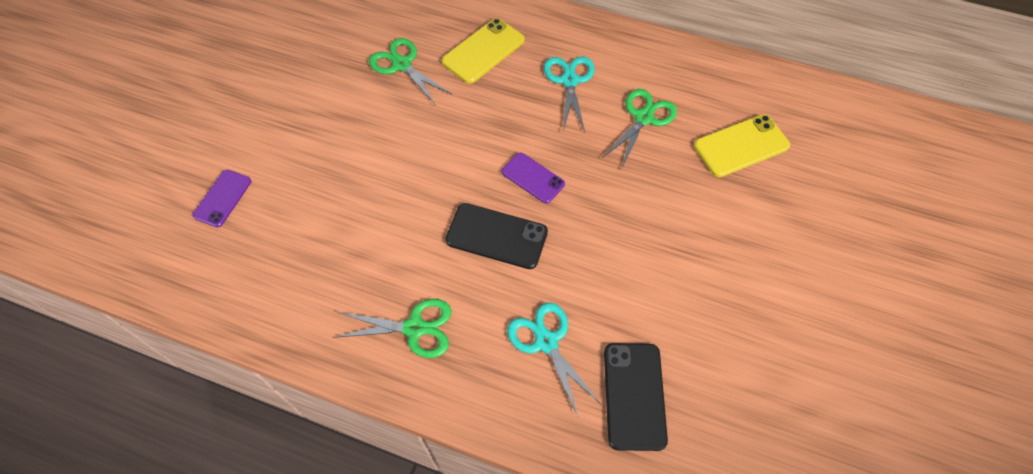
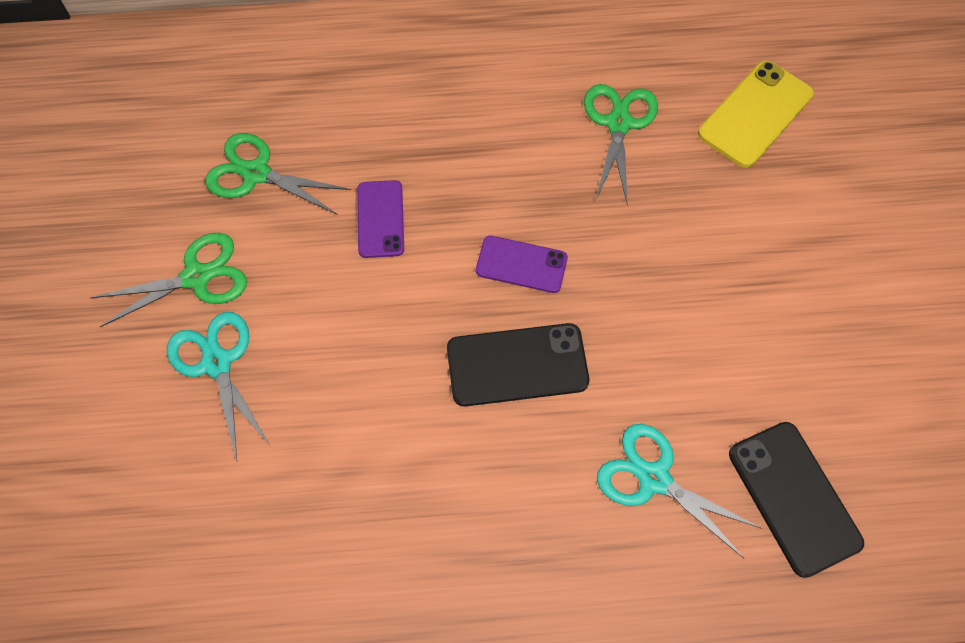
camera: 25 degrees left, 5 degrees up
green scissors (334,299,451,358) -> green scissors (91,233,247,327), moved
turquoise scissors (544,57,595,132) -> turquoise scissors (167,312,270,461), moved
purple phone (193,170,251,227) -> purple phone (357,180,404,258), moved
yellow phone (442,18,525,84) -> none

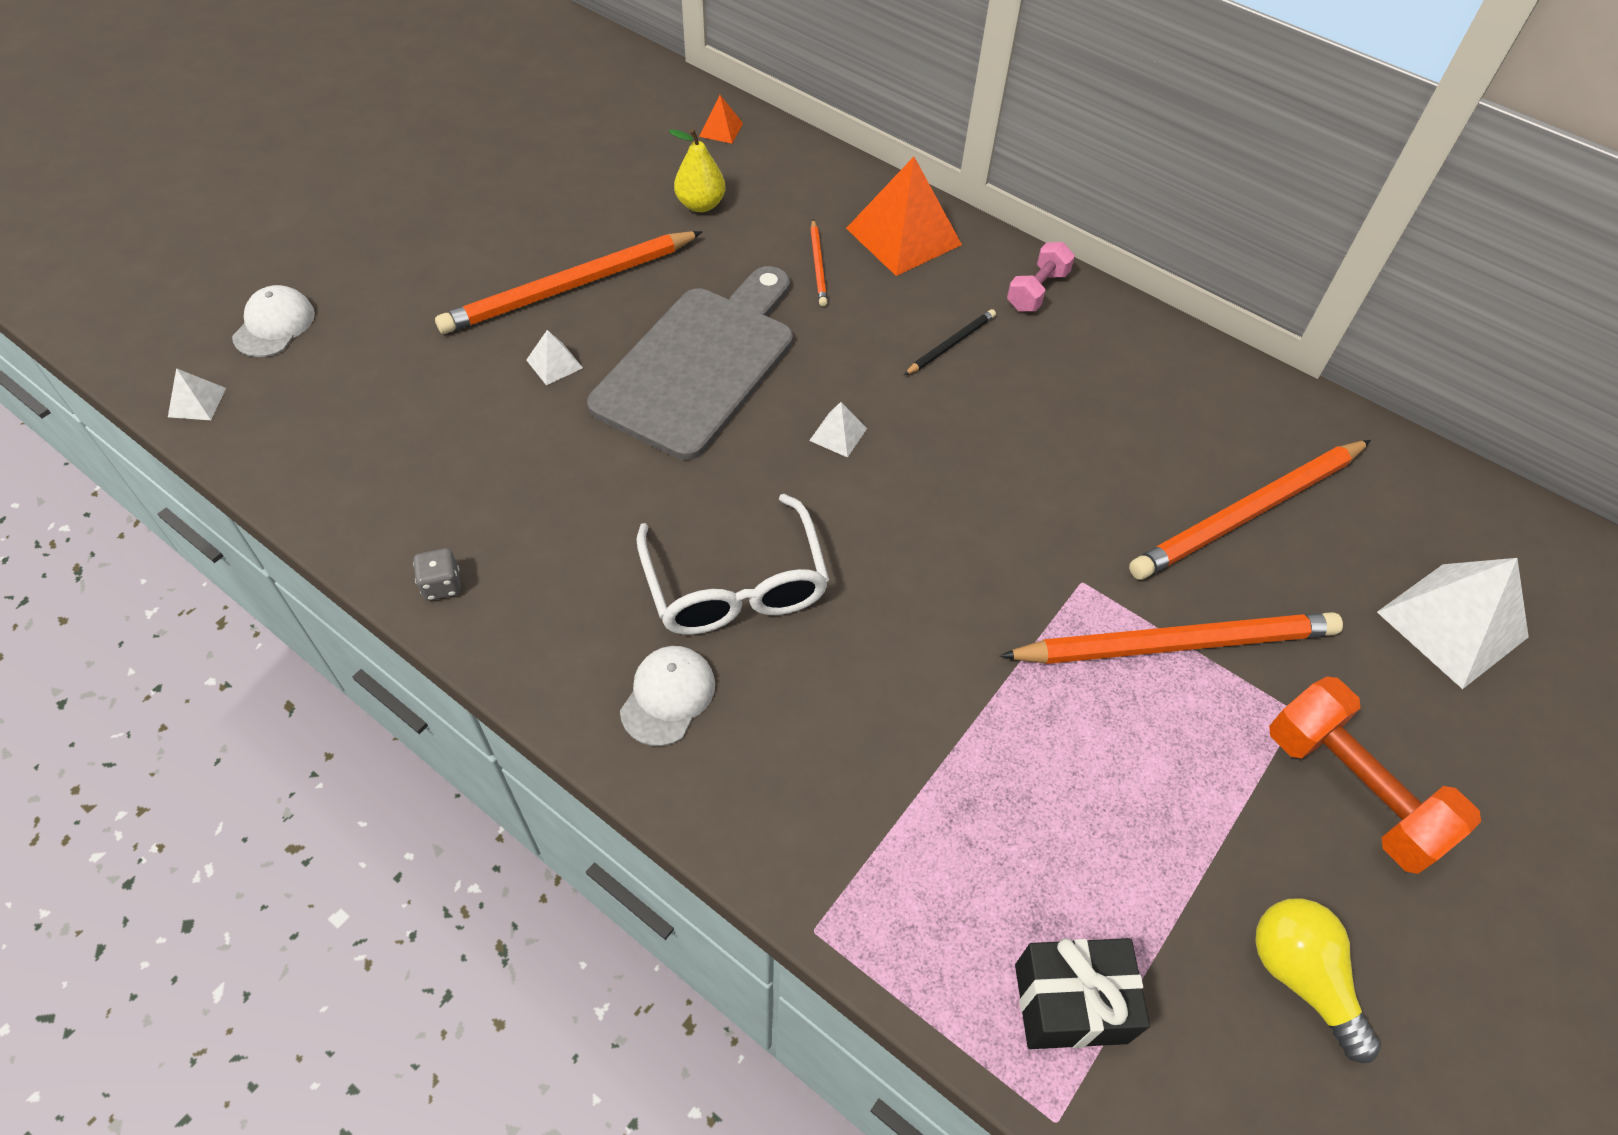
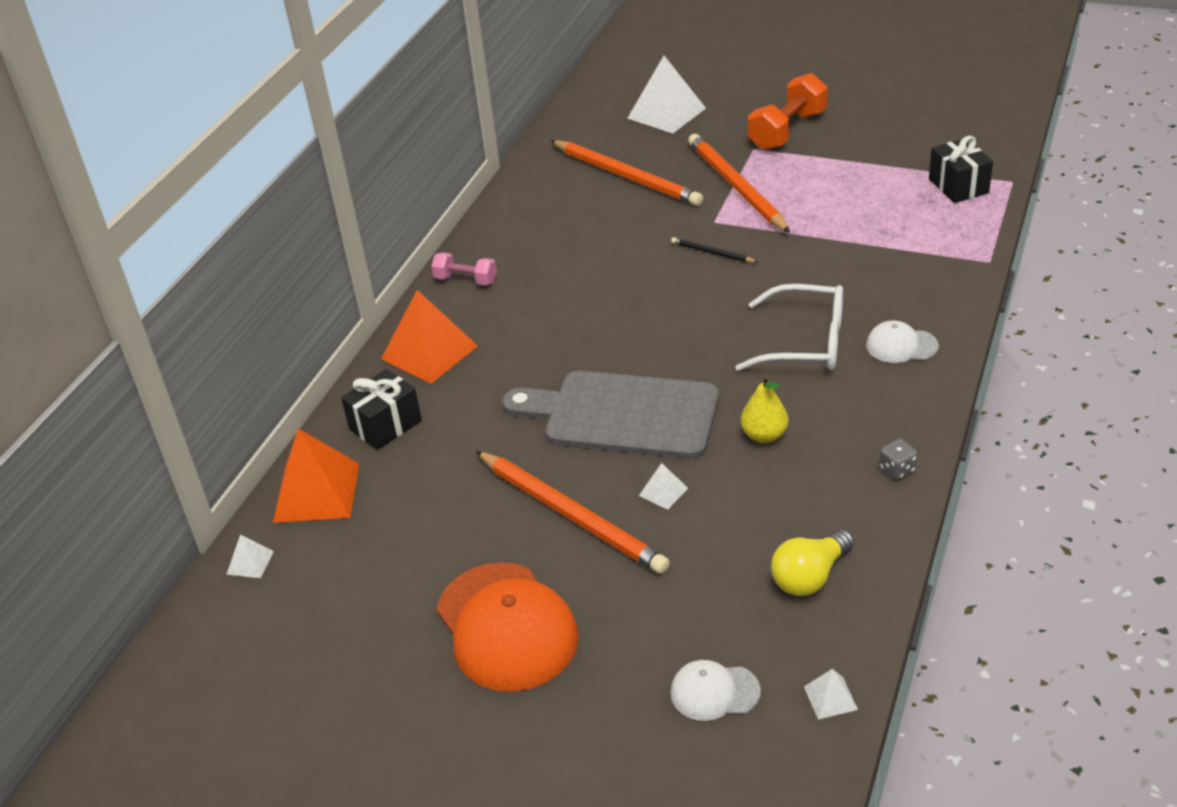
camera: 100 degrees left, 15 degrees down
white pyramid (809,402,867,458) -> white pyramid (226,535,274,578), moved
orange pyramid (699,95,743,144) -> orange pyramid (273,429,359,523), x2.21
none -> black gift (341,369,422,450)
none -> orange cap (437,562,579,692)
black pencil (904,309,996,375) -> black pencil (671,237,758,263), moved
white glasses (636,494,829,635) -> white glasses (735,284,843,371), 45 degrees clockwise
yellow pear (669,129,726,212) -> yellow pear (741,375,788,443), moved
yellow light bulb (1255,898,1381,1063) -> yellow light bulb (771,530,854,596), moved
orange pencil (810,219,827,306) -> none

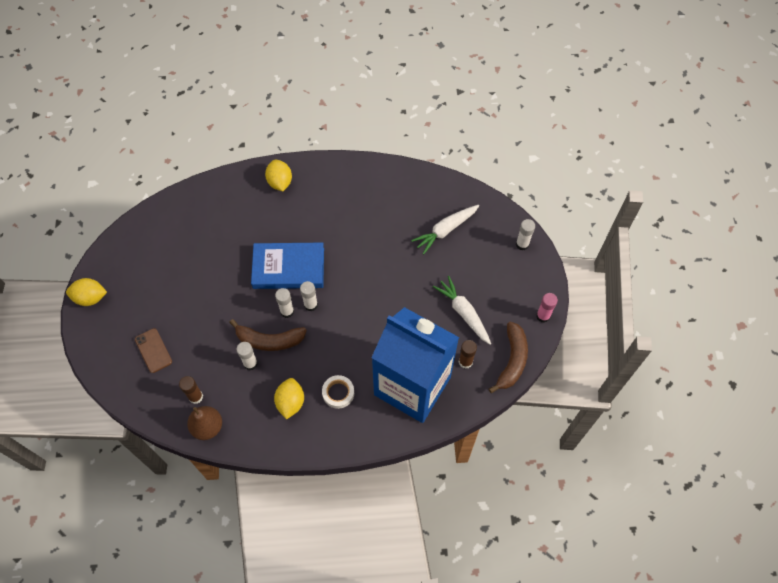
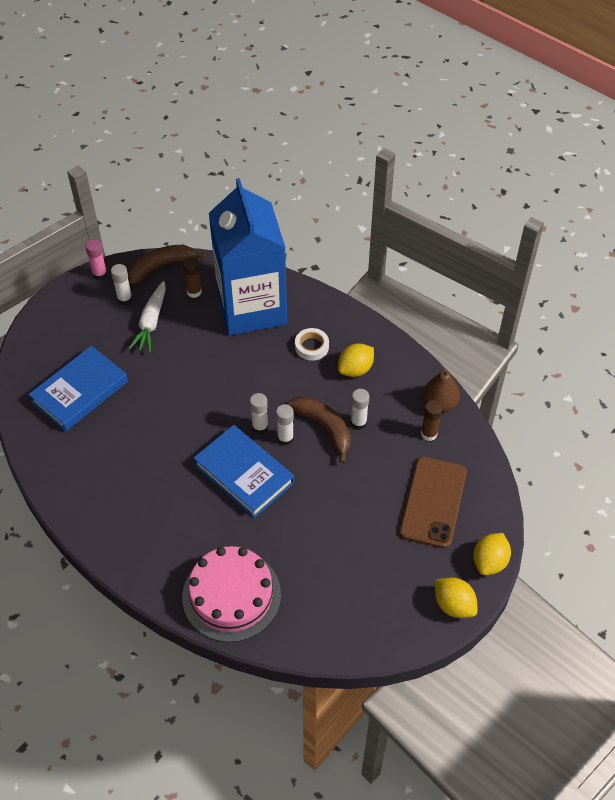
camera: 135 degrees left, 10 degrees down
white carrot (411,205,479,254) -> blue book (28,346,128,432)
white glue stick (516,219,535,251) -> white glue stick (111,264,132,305), moved
none -> pink cake (182,546,281,642)
brown phone (135,328,172,373) -> brown phone (399,457,467,548), x1.82
yellow lemon (265,160,292,191) -> yellow lemon (473,533,511,575), moved

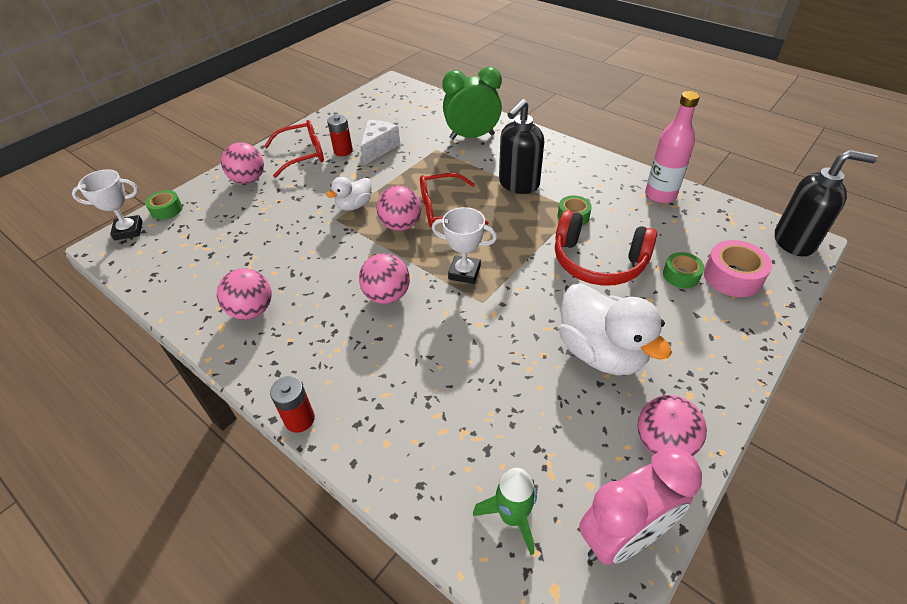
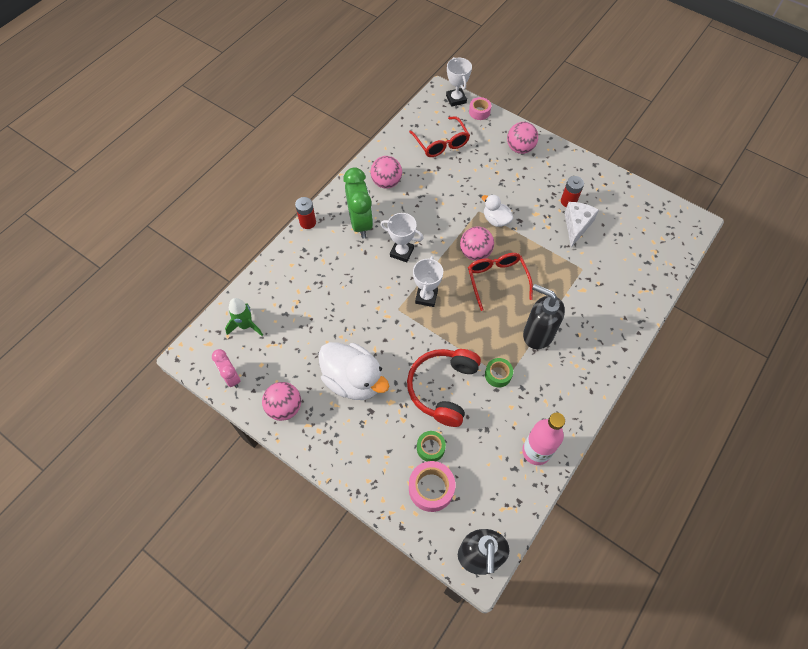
camera: 85 degrees right, 15 degrees up
pink clock (579,448,702,565) -> pink clock (212,349,241,388), x0.59
white duck (559,284,672,375) -> white duck (319,342,389,400), 105 degrees counterclockwise
green clock (442,67,502,140) -> green clock (343,167,373,238), moved
pink ball (359,253,410,304) -> white trophy (381,213,423,262)
red glasses (264,120,324,178) -> red glasses (409,116,470,157), moved
green tape (145,190,183,220) -> pink tape (469,97,491,120)
white cheese (360,120,400,165) -> white cheese (565,202,599,247), 90 degrees counterclockwise

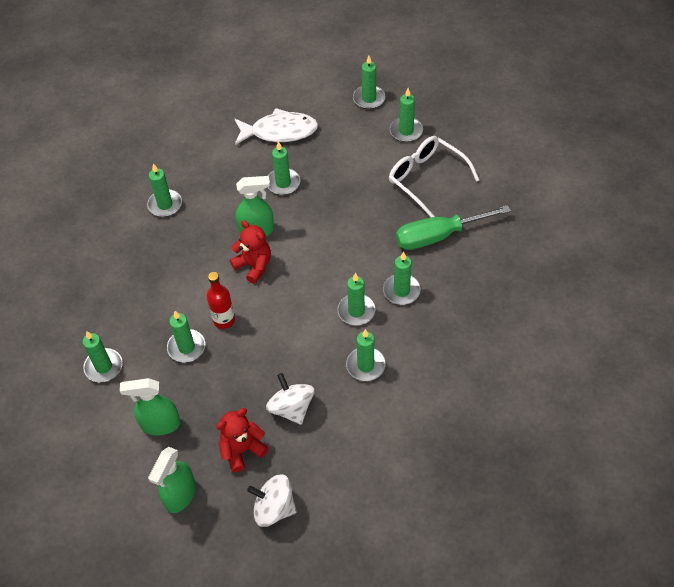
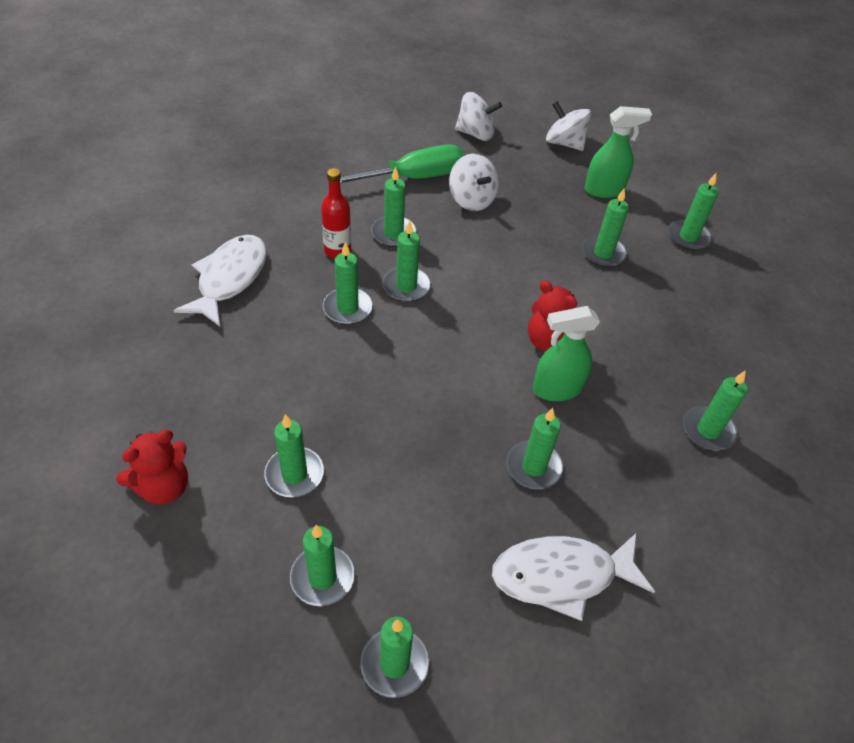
camera: 170 degrees right, 5 degrees down
red teddy bear (216,408,269,473) -> red teddy bear (116,430,188,505), moved
none -> white fish (173,235,267,326)
white glasses (389,136,479,217) -> green candle (265,414,324,497)
red bottle (207,272,235,329) -> red bottle (321,168,351,259), moved
green screwdriver (396,205,511,250) -> green screwdriver (328,144,464,184), moved
green spray bottle (148,447,196,513) -> white spinning top (546,101,592,151)

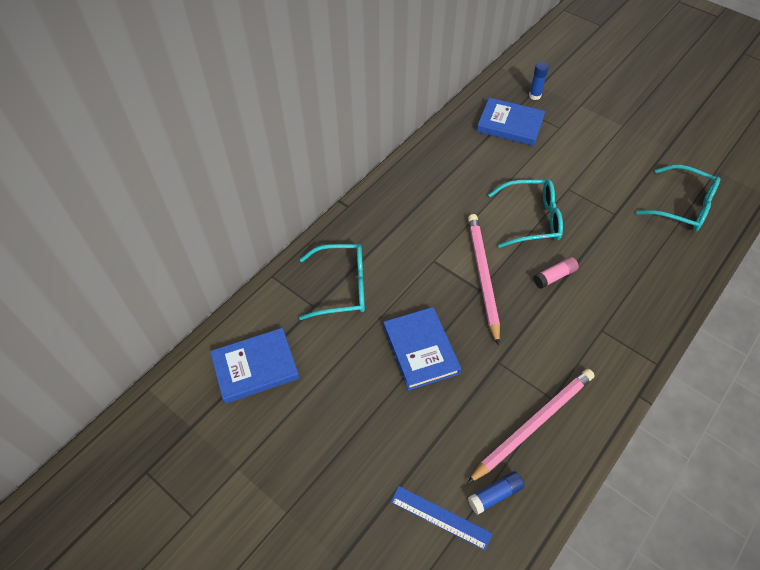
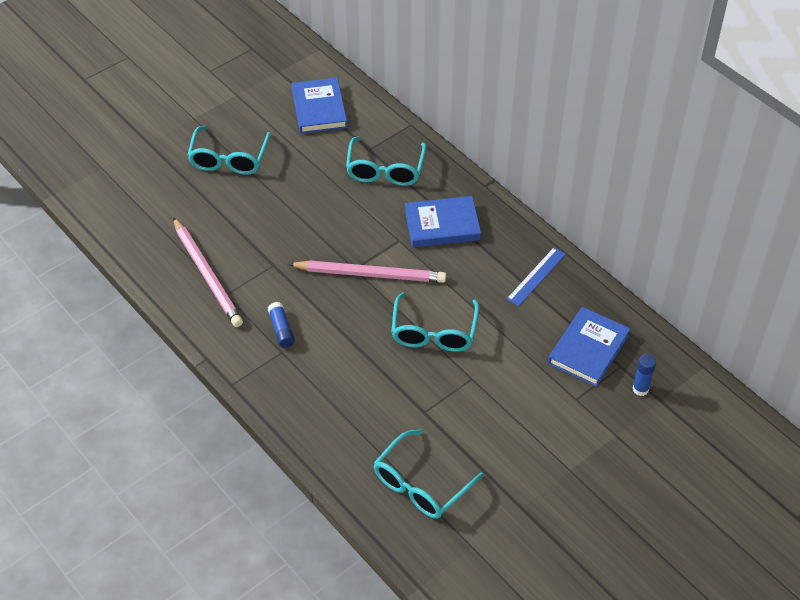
camera: 100 degrees right, 5 degrees down
none -> turquoise glasses (187,126,271,175)
blue glue stick (468,471,524,514) -> blue glue stick (268,302,295,348), moved
blue book (383,307,461,391) -> blue book (405,196,481,247), moved
blue ruler (391,486,492,551) -> blue ruler (507,247,566,306), moved
pink glue stick (533,257,579,289) -> none

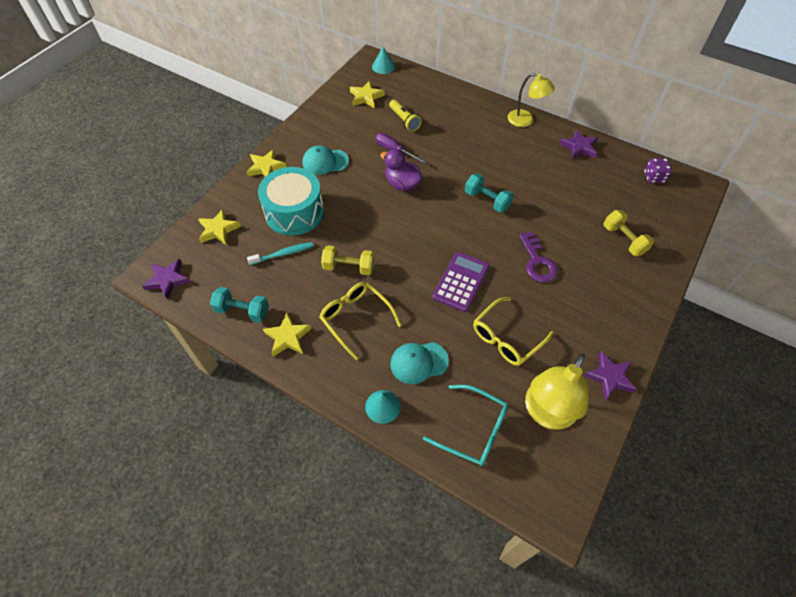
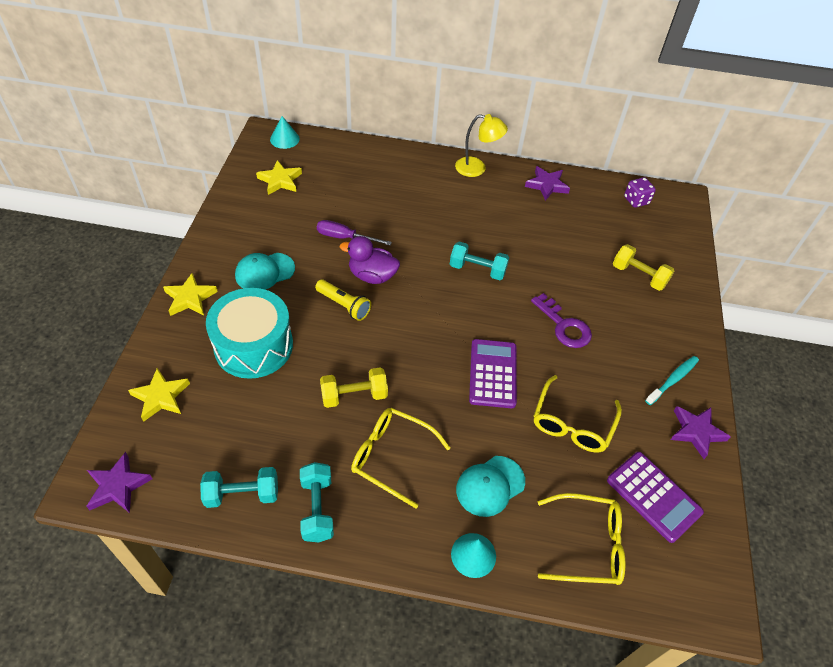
camera: 25 degrees left, 5 degrees down
yellow star (263,313,312,357) -> turquoise dumbbell (300,462,334,543)
yellow flashlight (389,100,422,132) -> yellow flashlight (315,279,371,321), moved
turquoise glasses (423,385,508,466) -> yellow glasses (538,493,626,585)
yellow lamp (525,354,589,430) -> purple calculator (607,452,704,543)
turquoise toothbrush (247,242,313,265) -> turquoise toothbrush (645,356,699,405), moved

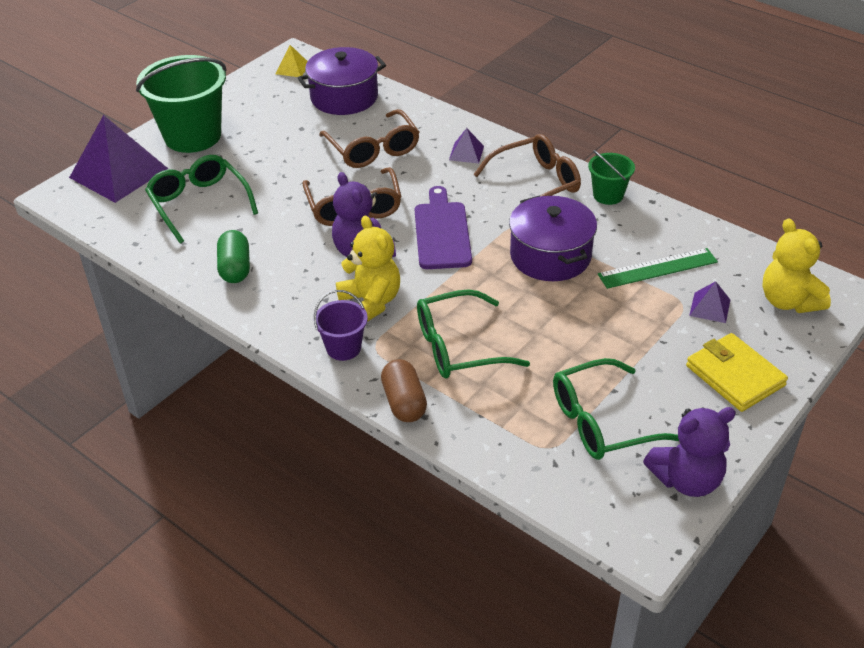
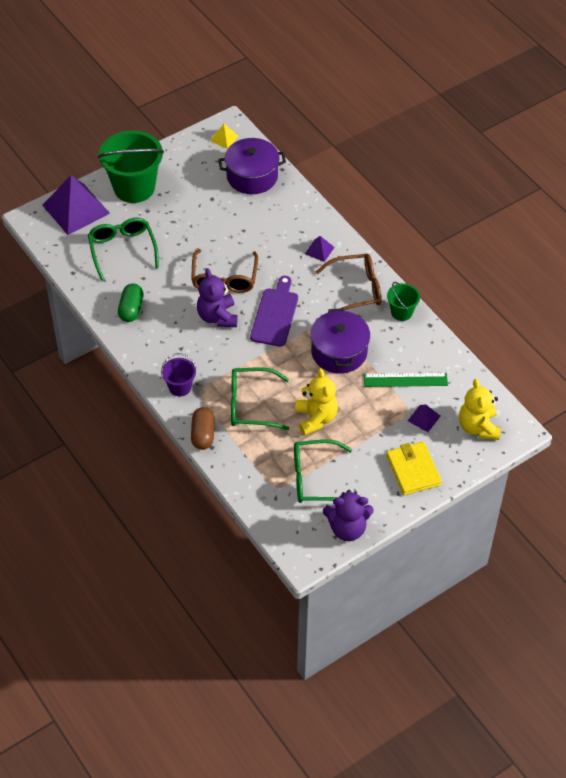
camera: 15 degrees right, 10 degrees up
yellow teddy bear (336,216,400,322) -> yellow teddy bear (295,368,338,436), moved
brown glasses (319,109,419,168) -> none

